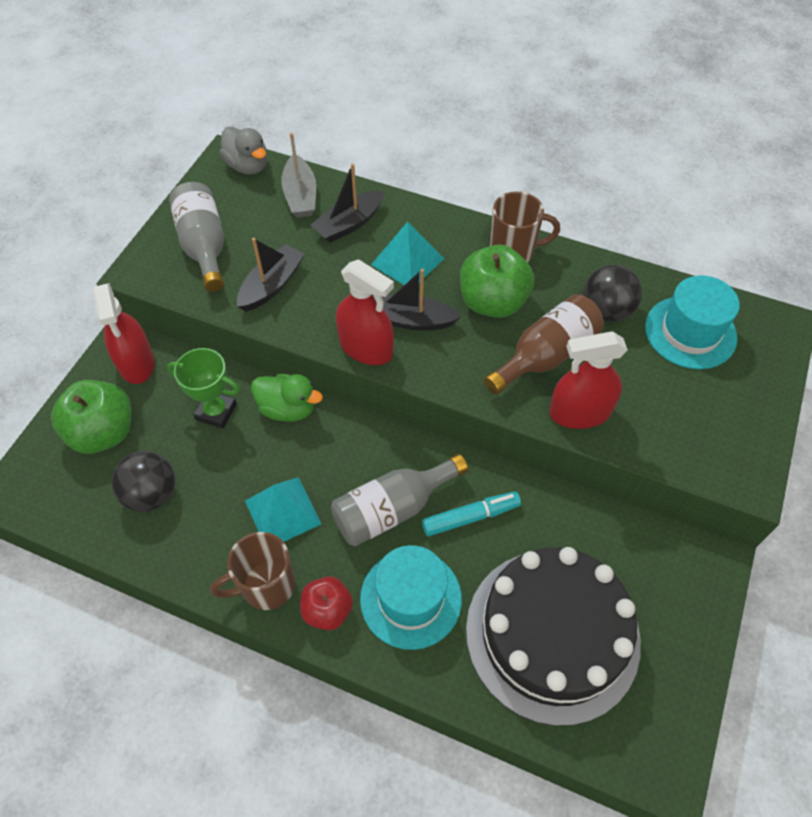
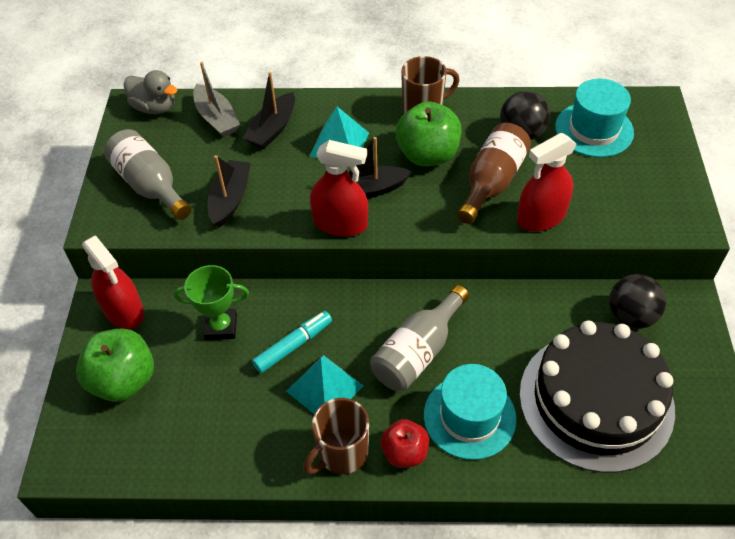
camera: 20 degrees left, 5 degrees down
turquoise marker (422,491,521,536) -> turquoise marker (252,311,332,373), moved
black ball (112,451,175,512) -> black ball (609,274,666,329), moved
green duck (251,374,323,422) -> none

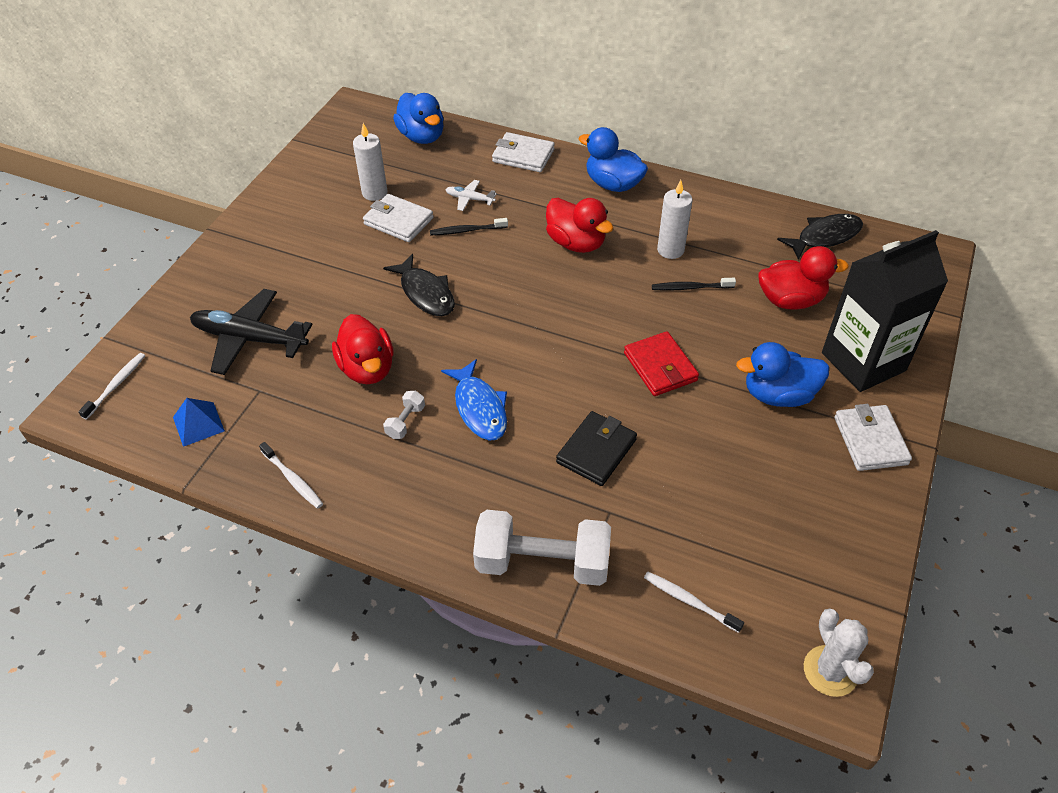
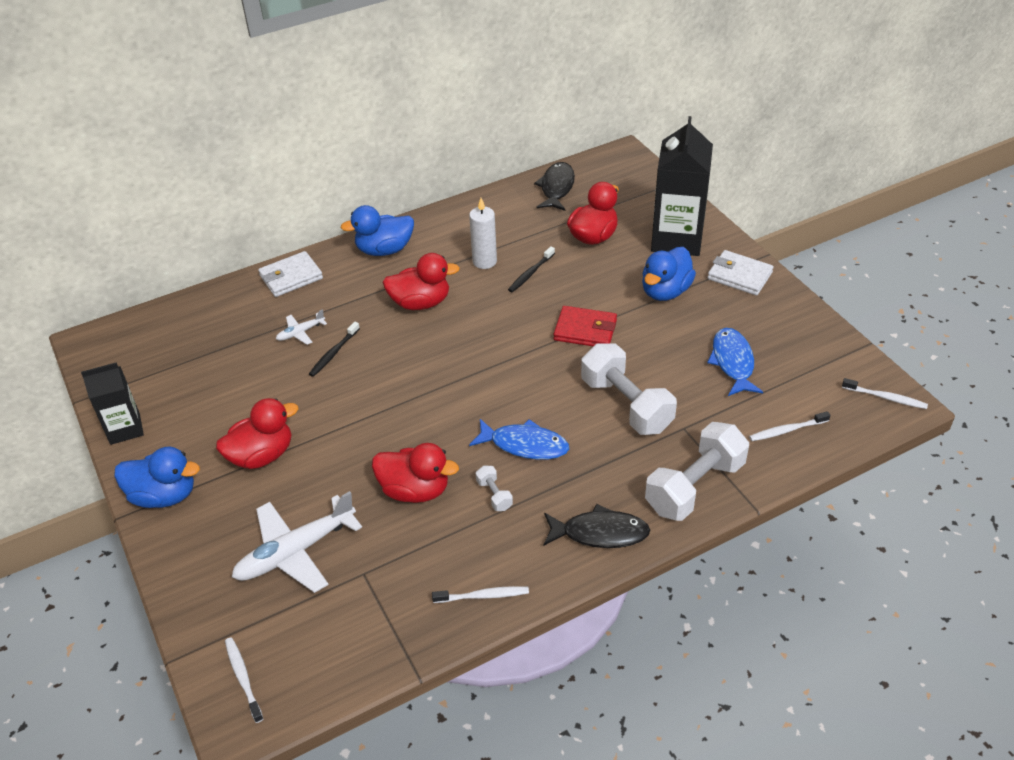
camera: 50 degrees left, 5 degrees down
none -> black carton (81,362,144,445)
blue duck (393,93,444,144) -> blue duck (114,447,200,508), moved
none -> red duck (216,398,298,469)
black plane (190,289,313,375) -> white plane (232,491,362,593)
black fish (383,254,455,316) -> black fish (543,504,650,548), moved
black wallet (556,411,637,486) -> white dumbbell (581,343,677,435)
none -> blue fish (707,328,763,396)
white cactus (804,608,874,697) -> white toothbrush (842,378,928,409)
blue pyramid (173,398,225,447) -> none
white candle (353,123,387,201) -> none
white wallet (363,194,433,242) -> none

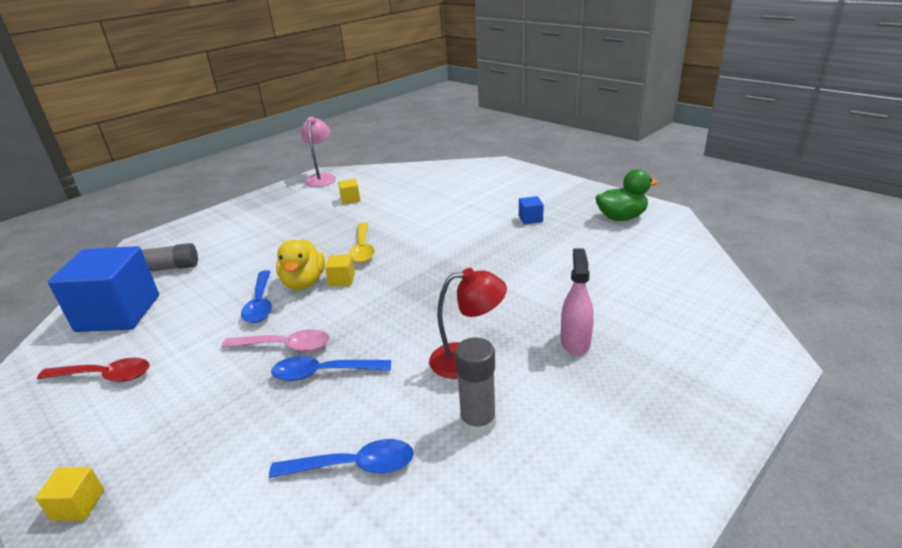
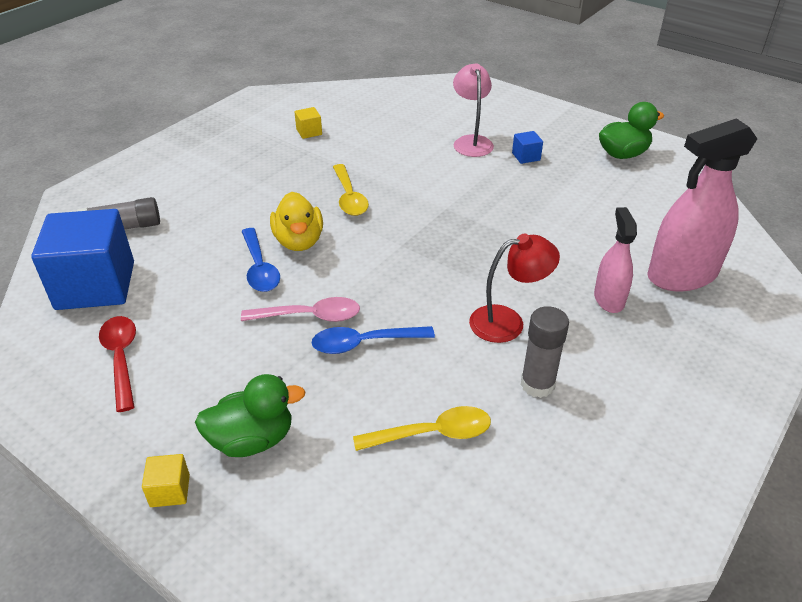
camera: 10 degrees left, 10 degrees up
red spoon (37,358,150,382) -> red spoon (99,316,136,412), 105 degrees counterclockwise
none -> green duck (195,374,306,457)
blue spoon (269,439,414,478) -> yellow spoon (353,406,491,451)
pink lamp (301,117,336,187) -> pink lamp (453,63,494,157), moved
none -> pink spray bottle (647,118,757,291)
yellow cube (325,254,355,286) -> none

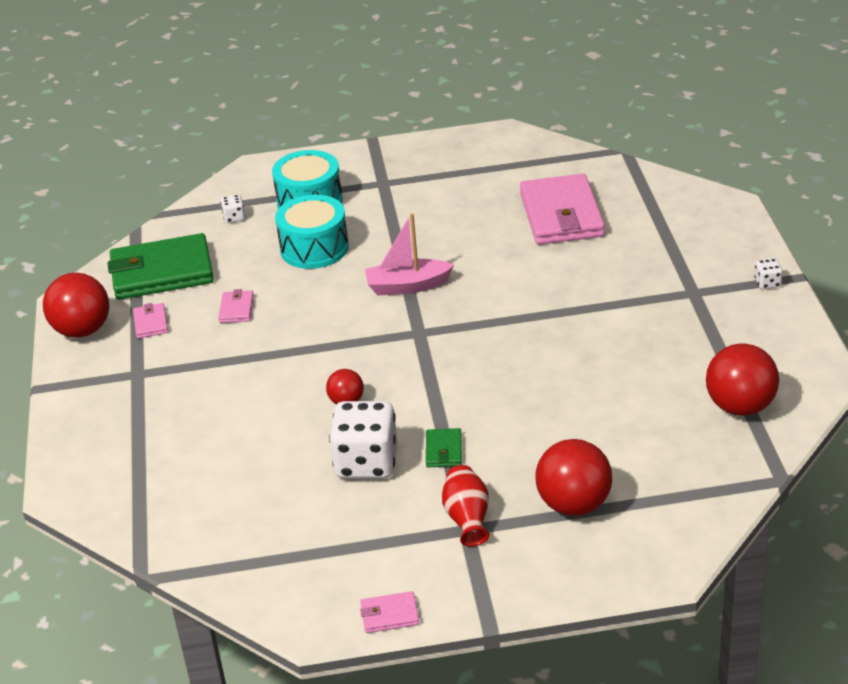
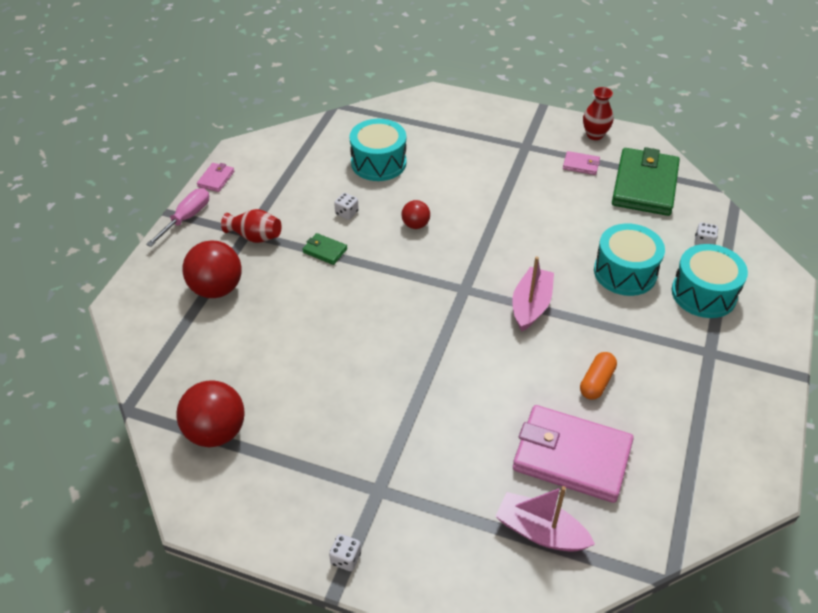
camera: 115 degrees right, 10 degrees up
none -> pink screwdriver (146,188,209,247)
white dice (329,401,397,479) -> white dice (334,193,359,220), x0.43
none -> turquoise drum (349,119,406,181)
none -> pink boat (495,486,595,552)
none -> orange capsule (580,352,617,400)
red ball (43,273,109,338) -> red vase (583,87,613,140)
pink wallet (218,289,254,323) -> none

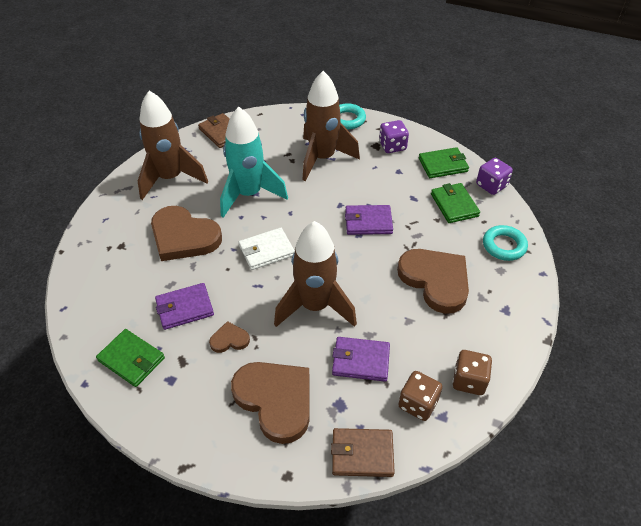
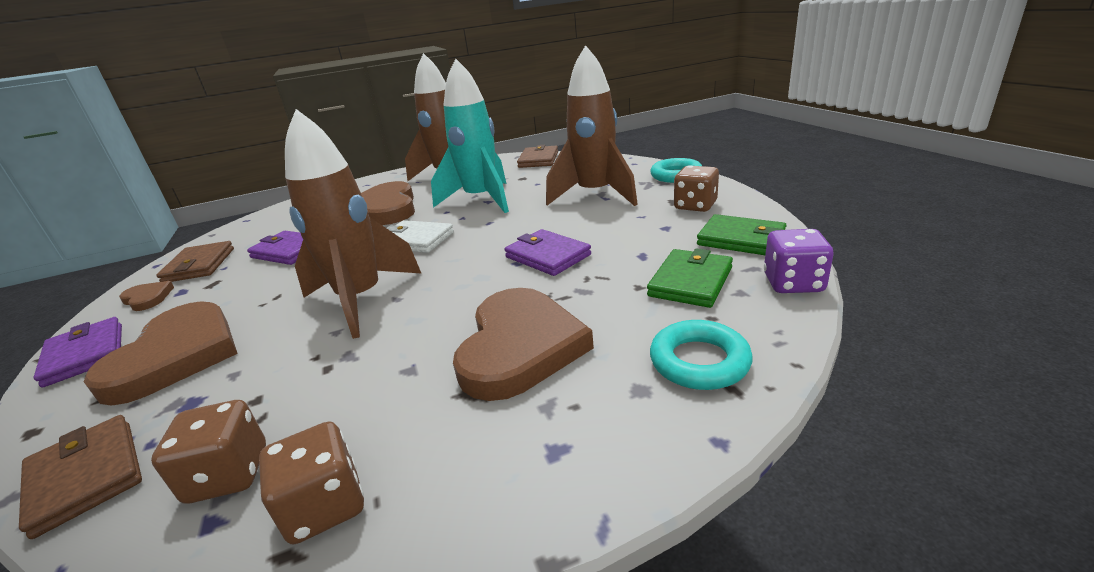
camera: 50 degrees right, 20 degrees down
purple wallet (332,337,390,382) -> purple wallet (33,317,122,388), moved
brown heart (209,321,250,353) -> brown heart (119,281,174,311), moved
green wallet (96,329,165,387) -> brown wallet (156,241,234,282)
purple dice (379,120,409,153) -> brown dice (674,165,719,212)

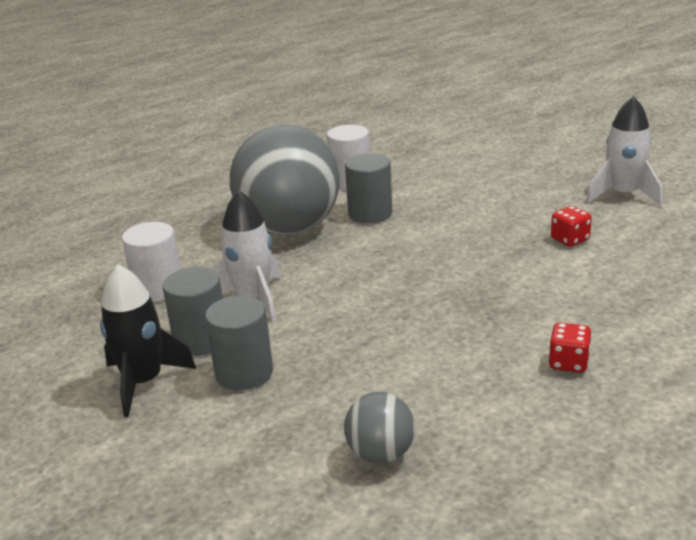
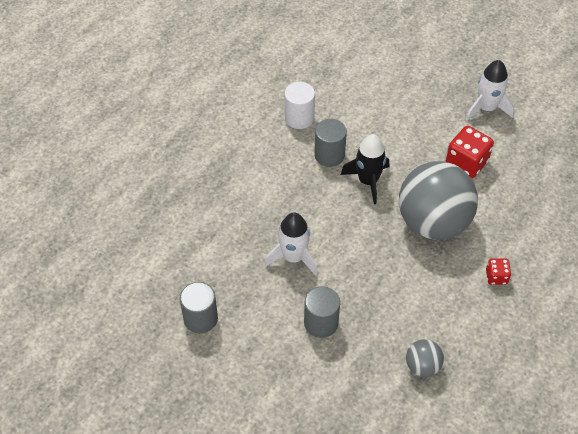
camera: 20 degrees left, 25 degrees up
grey cylinder (162,267,223,356) -> grey cylinder (180,282,218,333), moved
black rocket (100,264,196,417) -> black rocket (341,134,389,204), moved
grey ball (230,124,340,235) -> grey ball (399,161,478,240), moved
red dice (551,206,592,247) -> red dice (446,126,494,178), x1.81
white cylinder (122,222,181,302) -> none

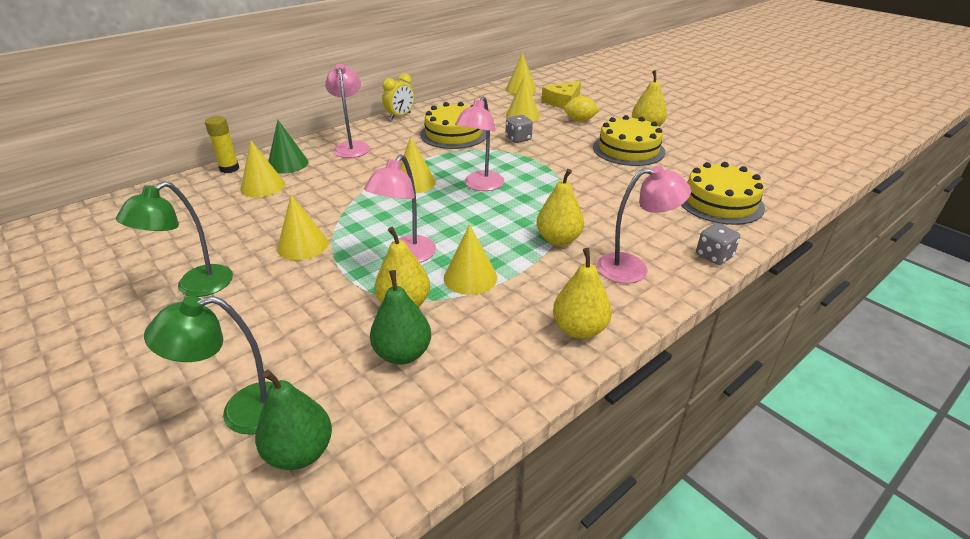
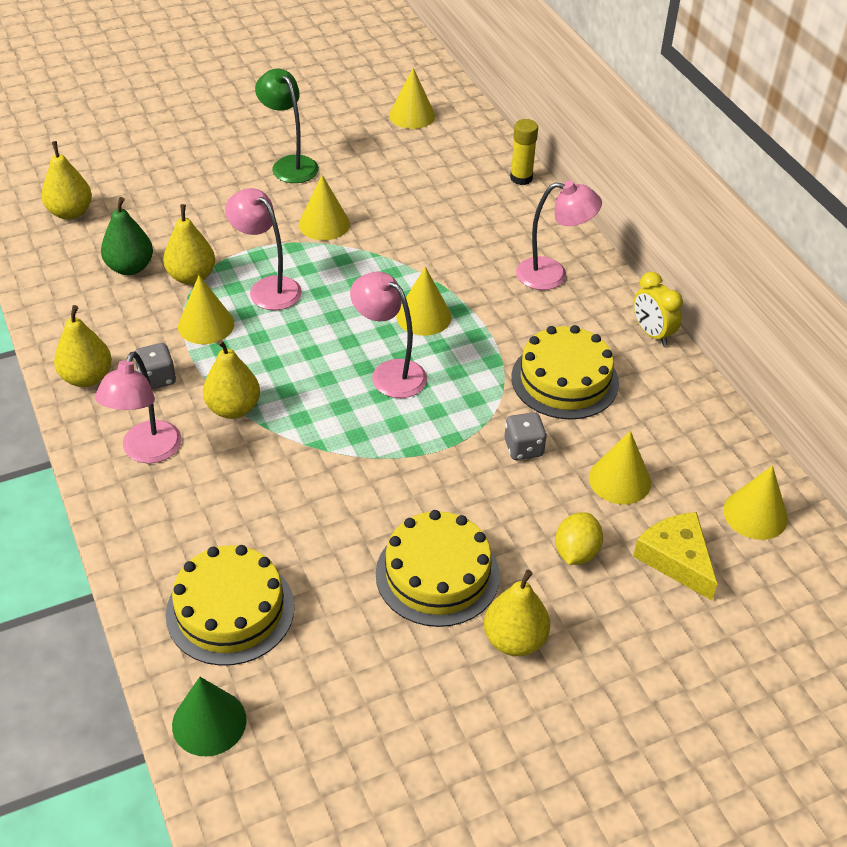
camera: 105 degrees right, 10 degrees up
green pear (255,370,332,470) -> yellow pear (41,141,92,220)
grey dice (696,223,740,265) -> grey dice (134,343,176,389), moved
green cone (268,120,309,174) -> green cone (172,677,247,756), moved
yellow cone (241,140,285,197) -> yellow cone (389,68,435,129), moved
green lamp (144,296,273,434) -> none

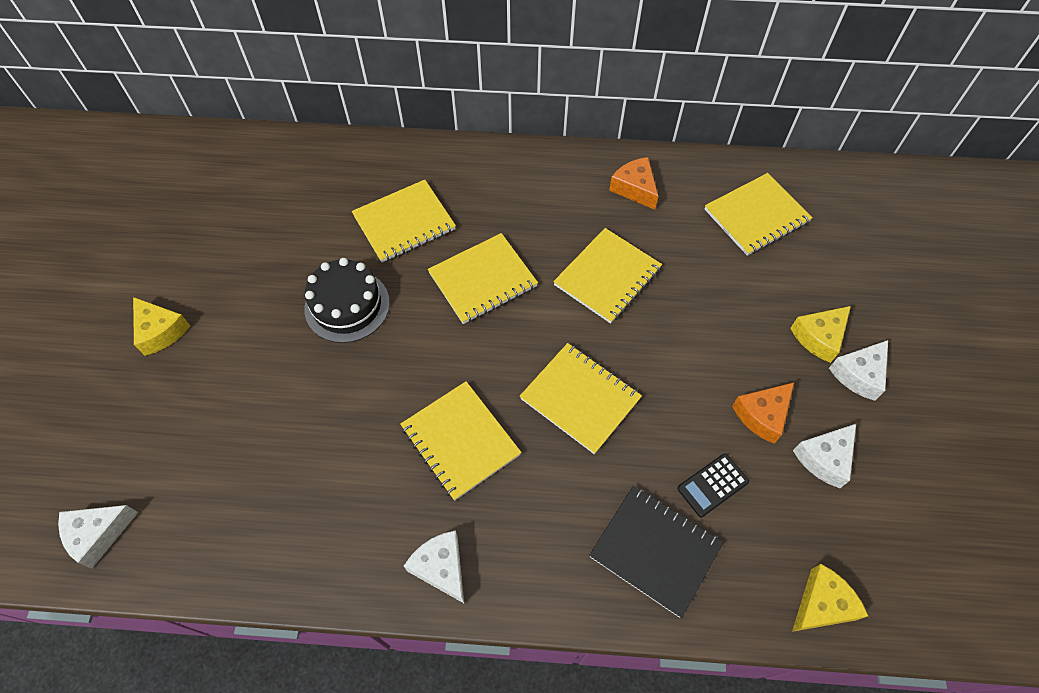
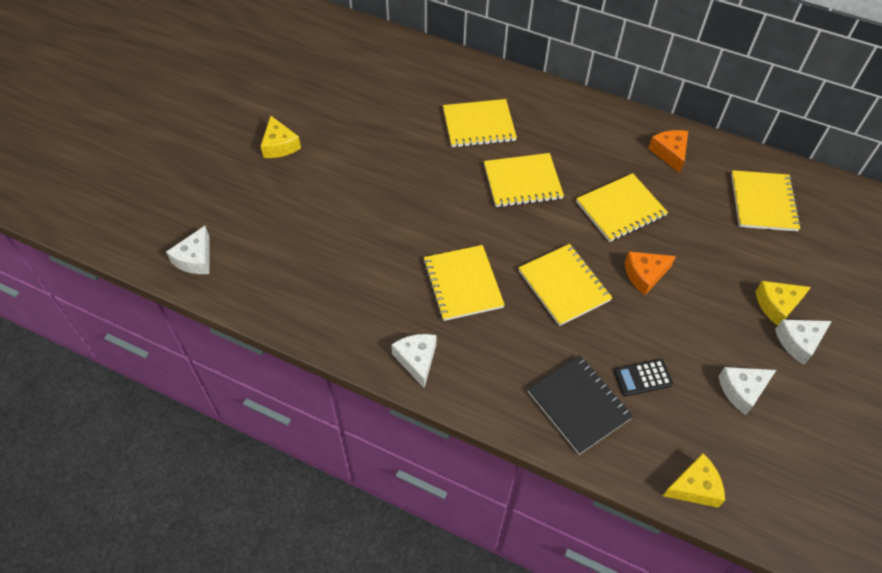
camera: 20 degrees right, 5 degrees down
white cheese (58,505,138,569) -> white cheese (166,226,209,274), 60 degrees counterclockwise
orange cheese (732,382,794,444) -> orange cheese (625,251,676,295), moved
yellow notebook (705,173,813,256) -> yellow notebook (731,170,801,231), 75 degrees counterclockwise
black cake (304,258,390,343) -> none

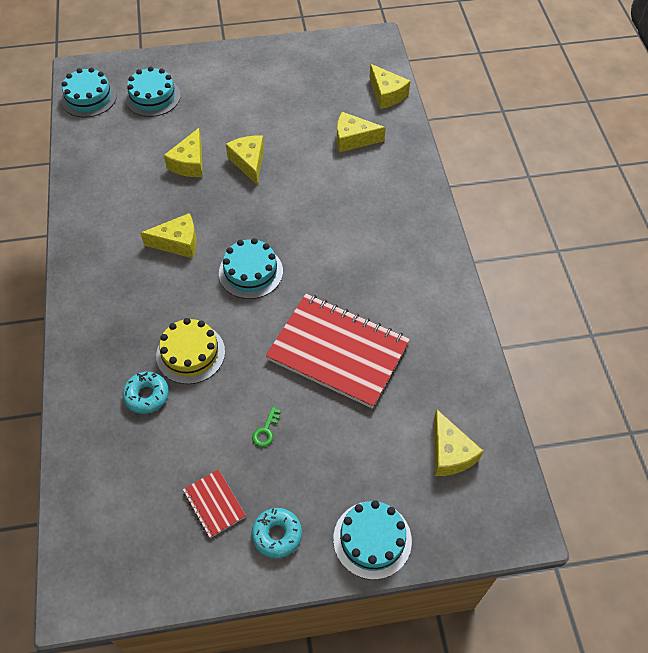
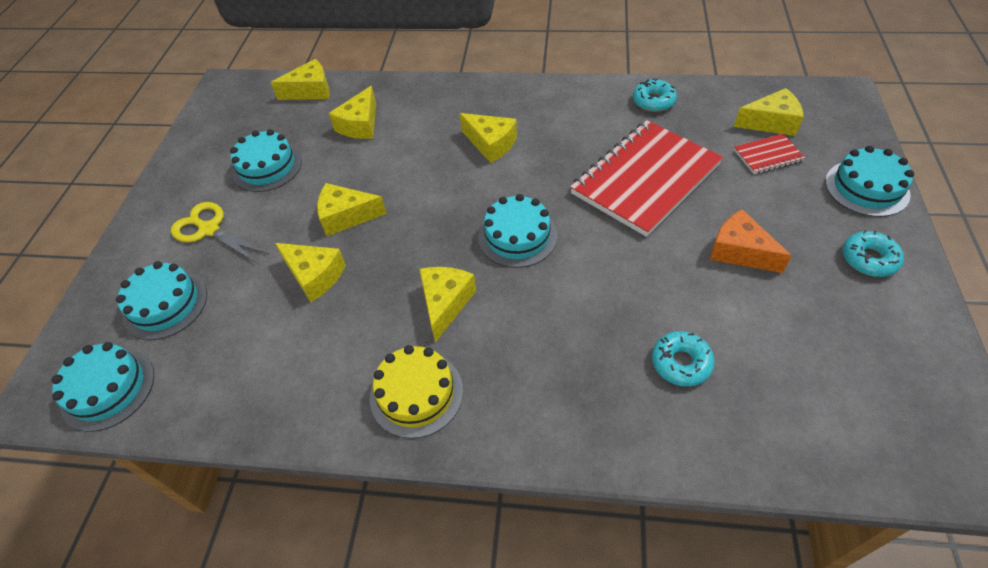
camera: 70 degrees left, 5 degrees down
none -> yellow scissors (171,202,269,263)
none -> turquoise cake (230,129,302,192)
yellow cake (156,318,225,384) -> yellow cake (370,345,463,439), moved
none -> yellow cheese (460,113,517,163)
none -> turquoise donut (633,78,677,112)
green key (252,407,281,447) -> orange cheese (710,209,792,273)
red notebook (183,469,246,538) -> red notebook (734,134,805,174), moved

